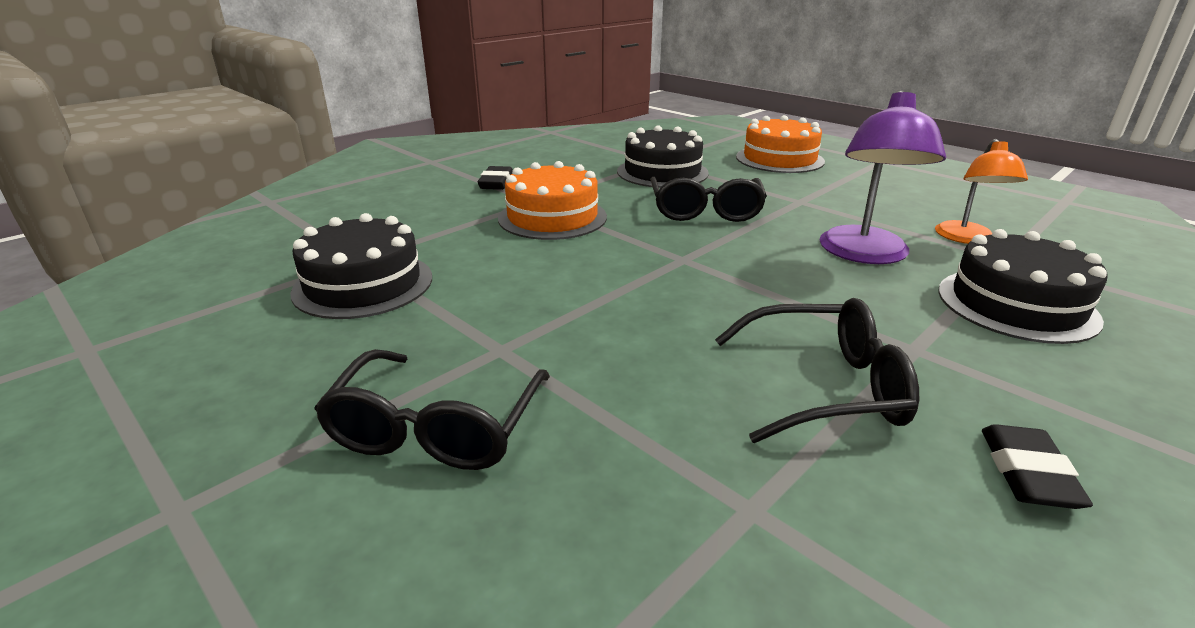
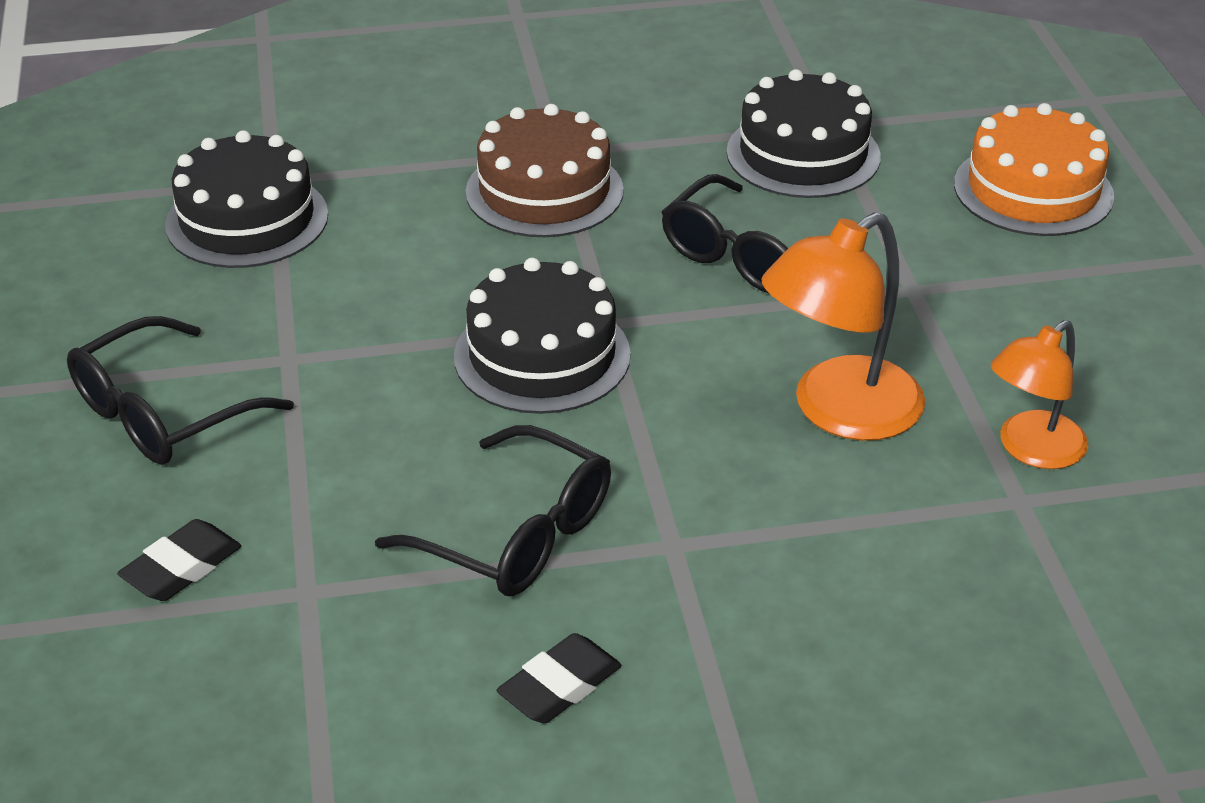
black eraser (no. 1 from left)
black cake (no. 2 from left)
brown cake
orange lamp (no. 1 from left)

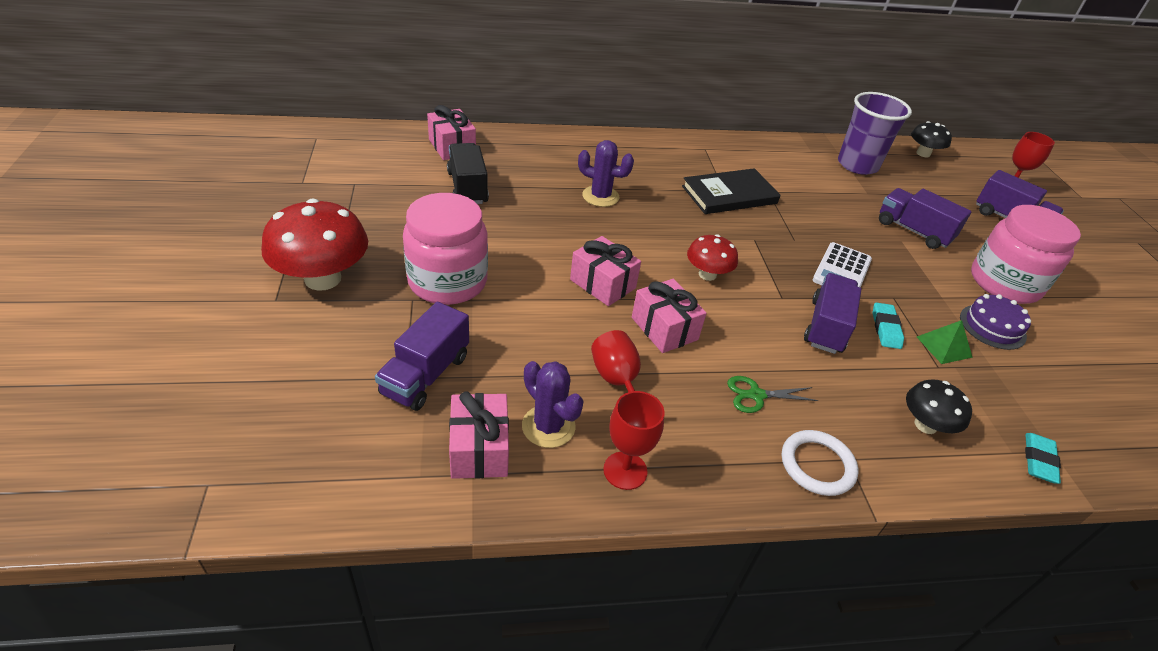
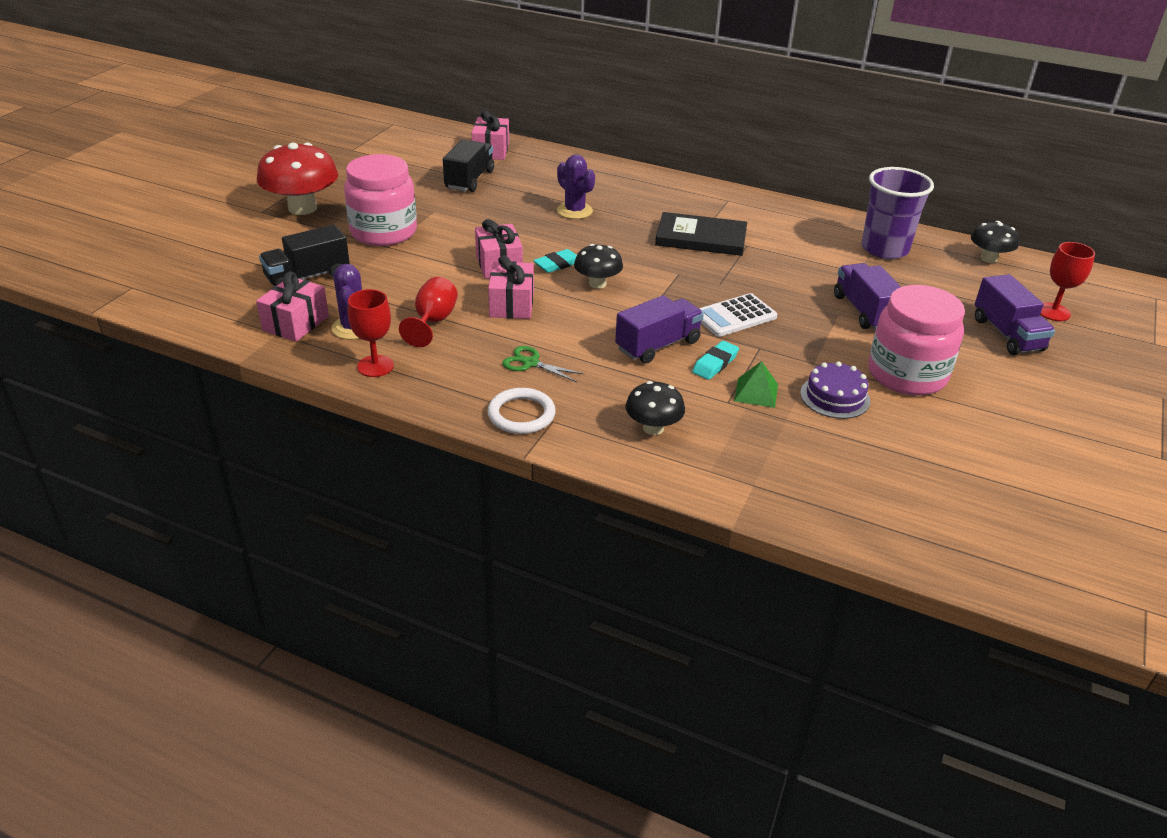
turquoise eraser (no. 1 from left)
black truck (no. 1 from left)
black mushroom (no. 1 from left)

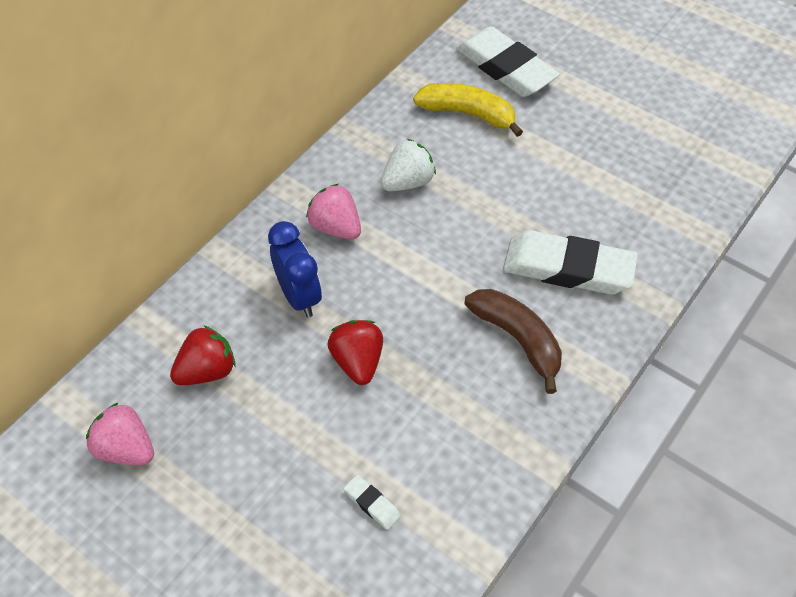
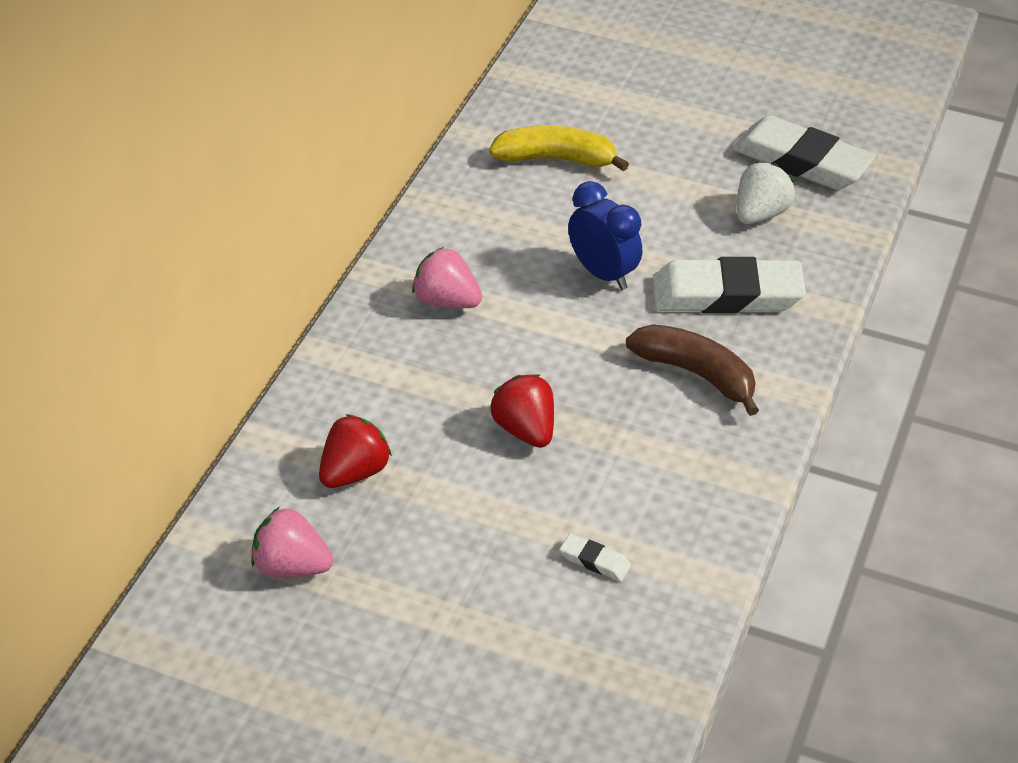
blue clock
white strawberry
white eraser (no. 3 from left)

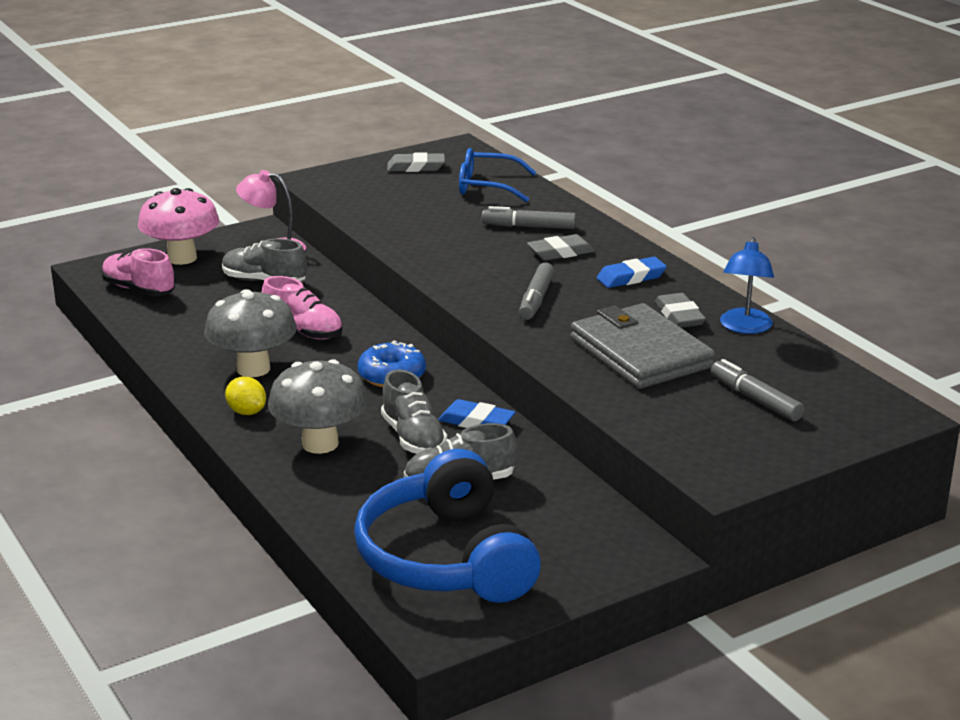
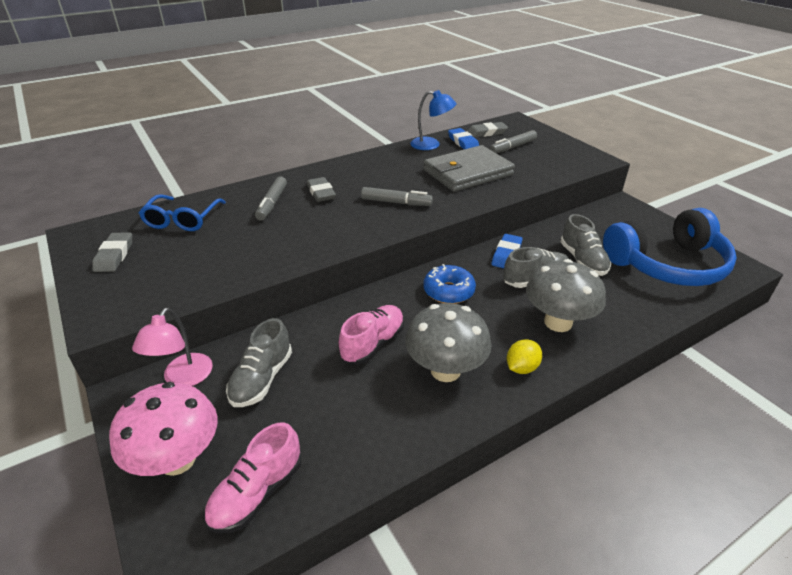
blue eraser (no. 1 from left)
grey eraser (no. 3 from left)

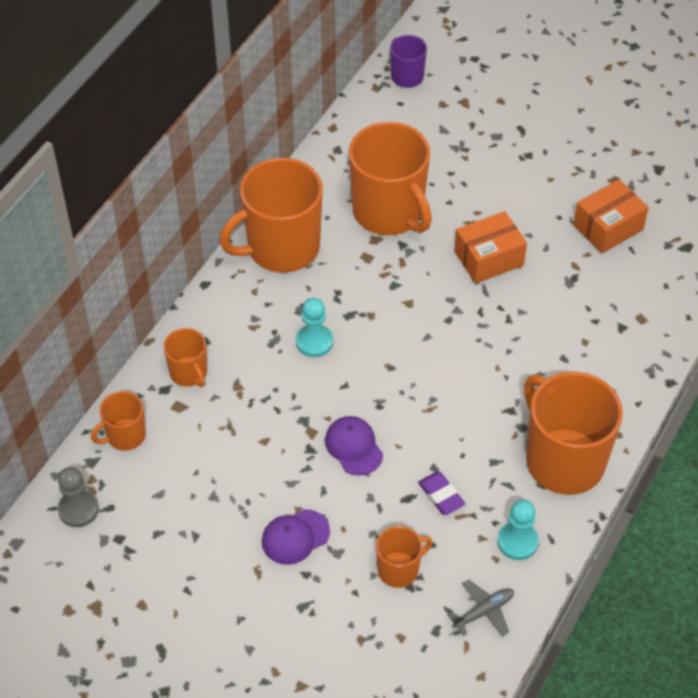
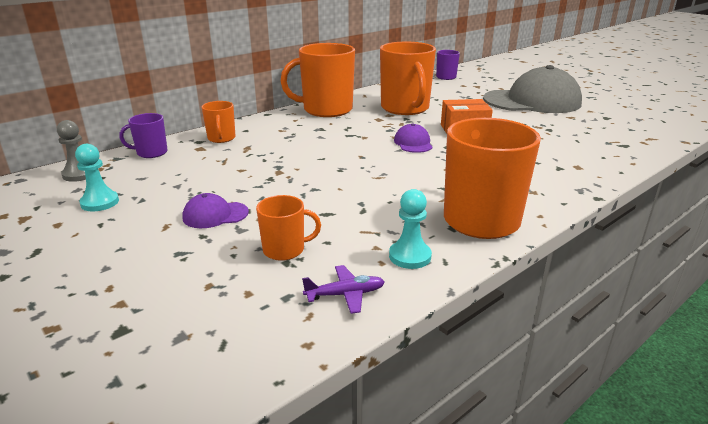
purple eraser
orange box (no. 2 from left in the first image)
grey cap
turquoise pawn (no. 1 from left)
purple cap (no. 2 from left)
purple mug (no. 1 from left)
purple plane

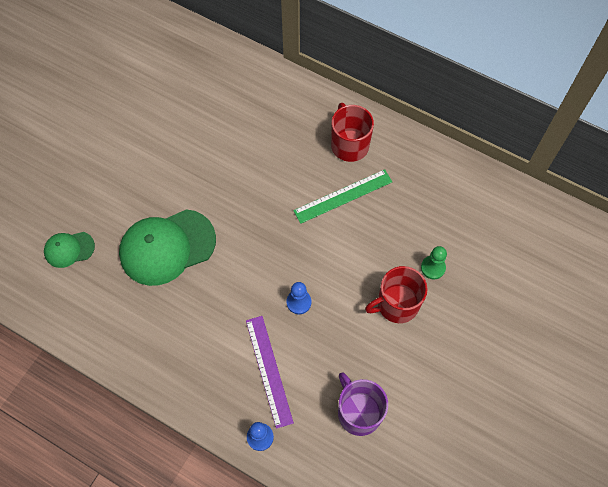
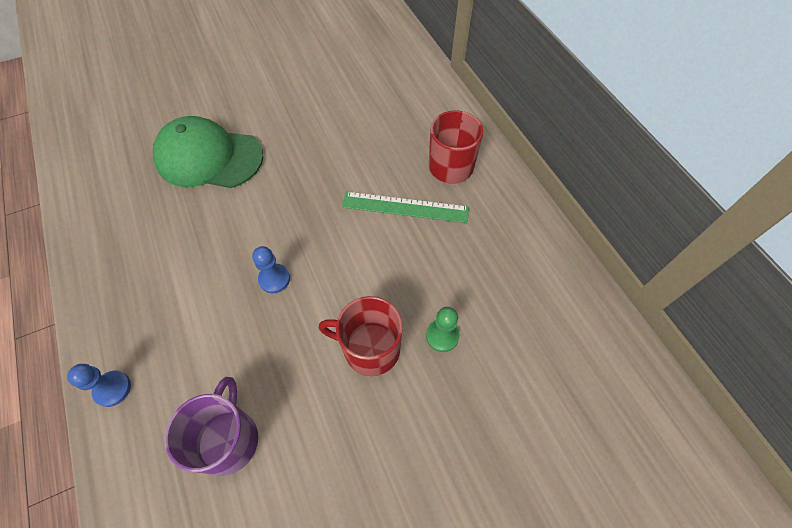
green cap (no. 1 from left in the first image)
purple ruler

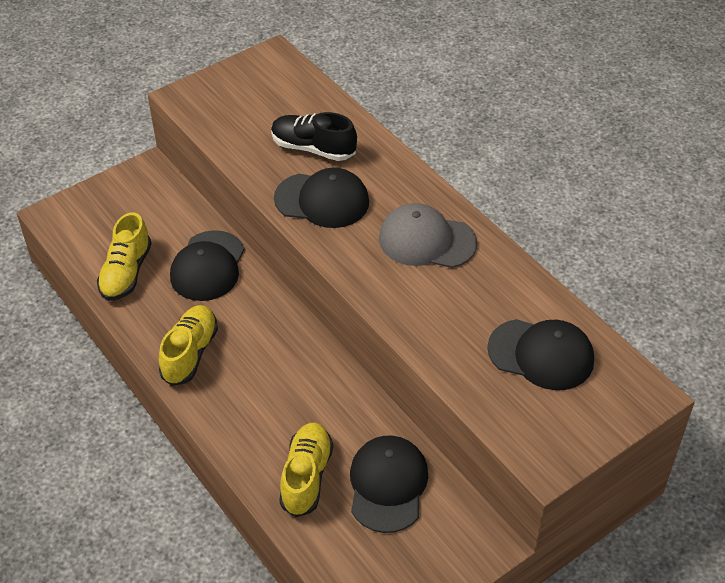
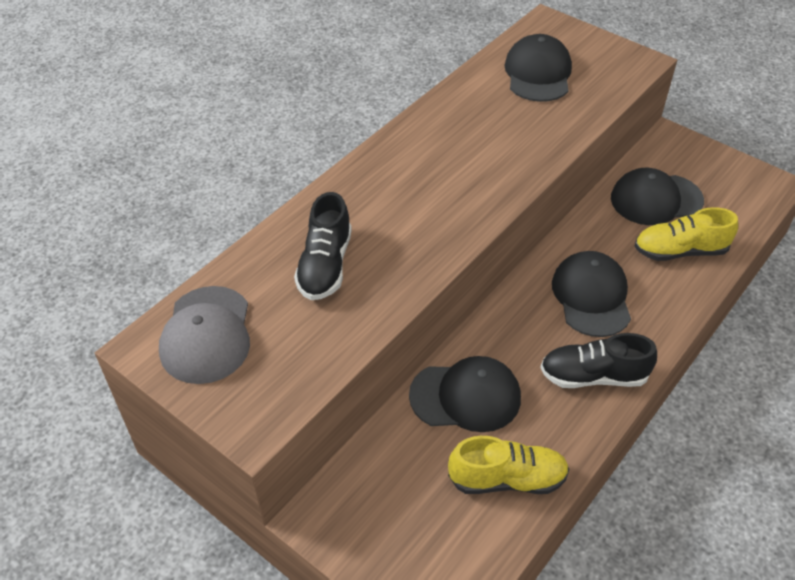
black cap (no. 3 from left)
grey cap
black shoe (no. 2 from left)

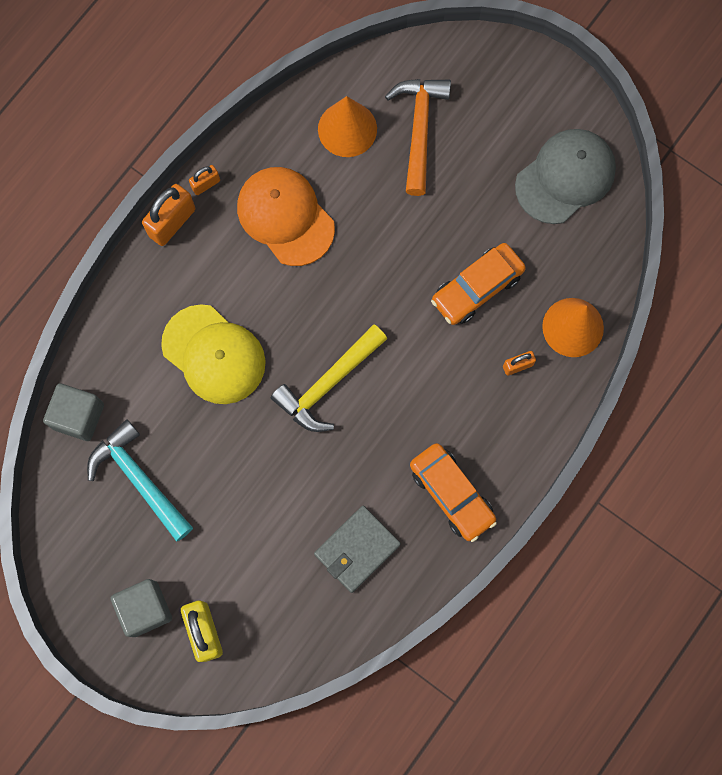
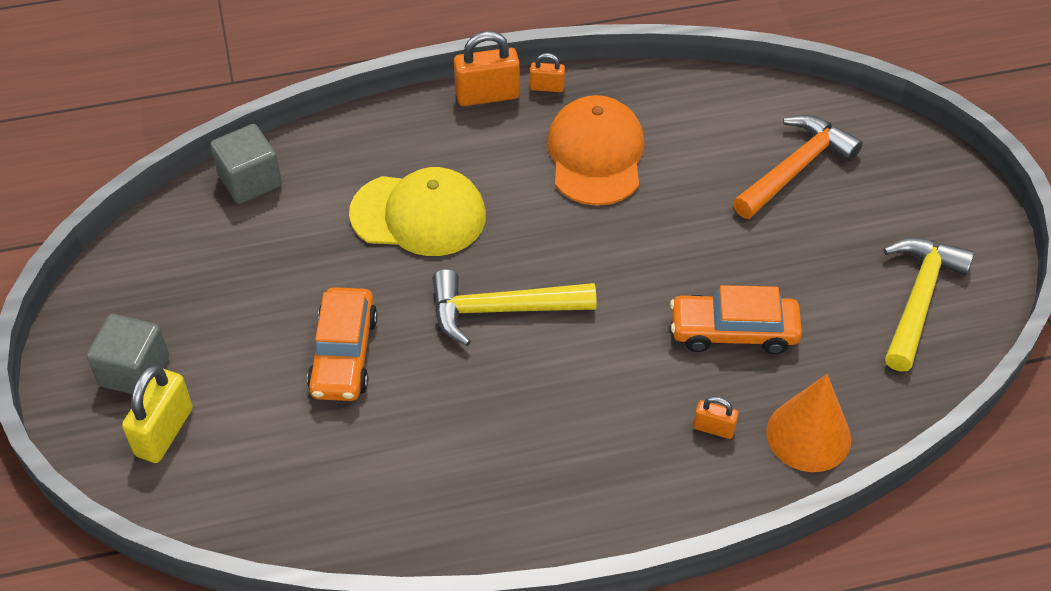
turquoise hammer
grey wallet
orange cone (no. 1 from left in the first image)
orange car (no. 1 from left)
yellow hammer (no. 2 from left)
yellow cap

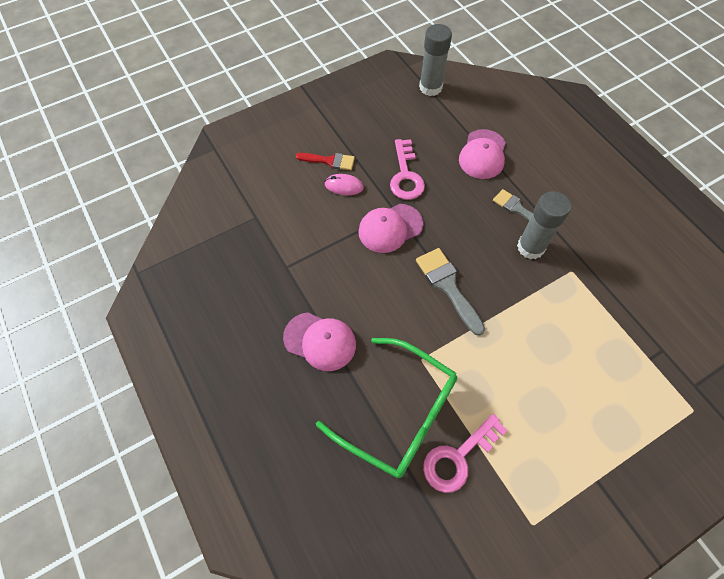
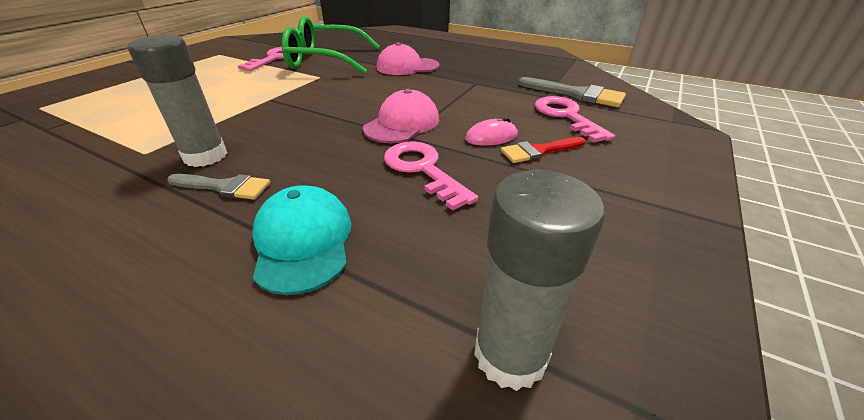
pink key (no. 3 from left)
grey brush (no. 2 from left)
turquoise cap

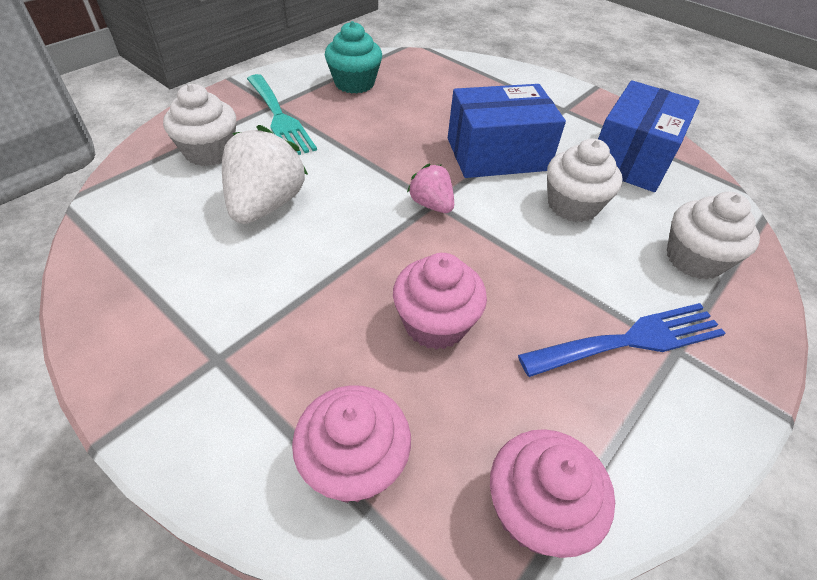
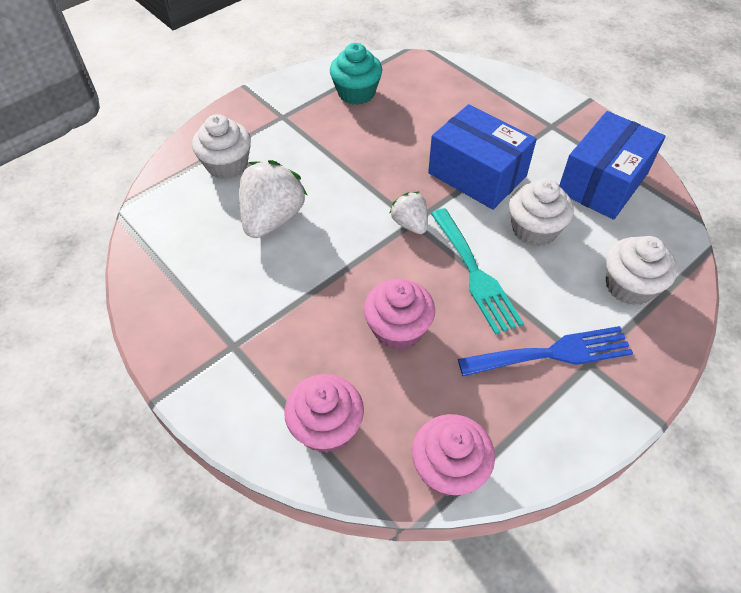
turquoise fork
white strawberry (no. 2 from left)
blue box (no. 1 from left)

